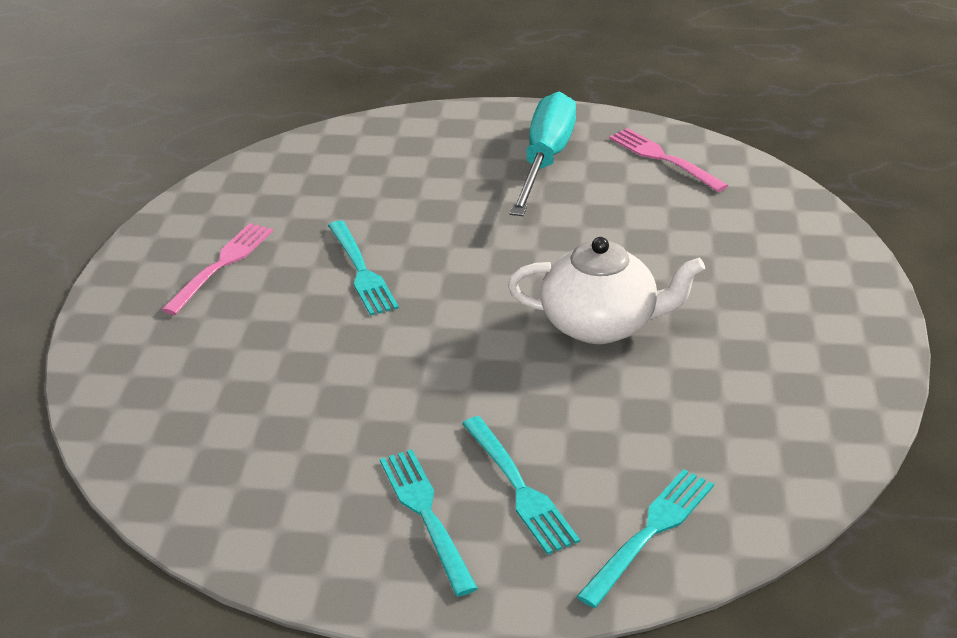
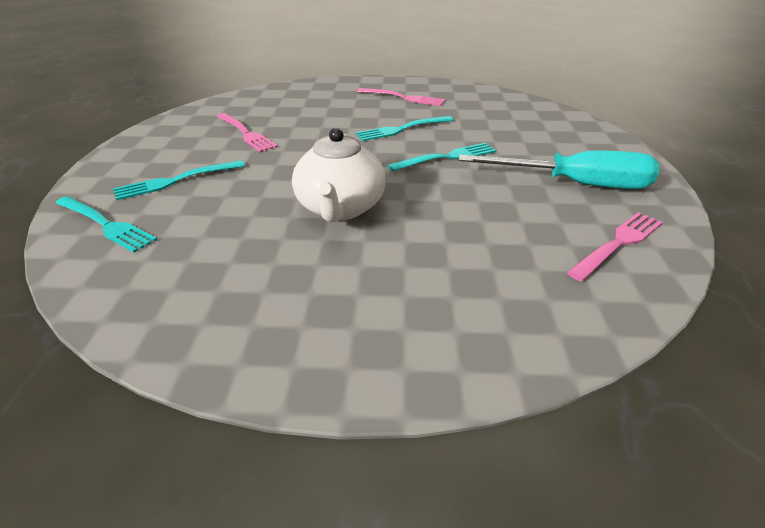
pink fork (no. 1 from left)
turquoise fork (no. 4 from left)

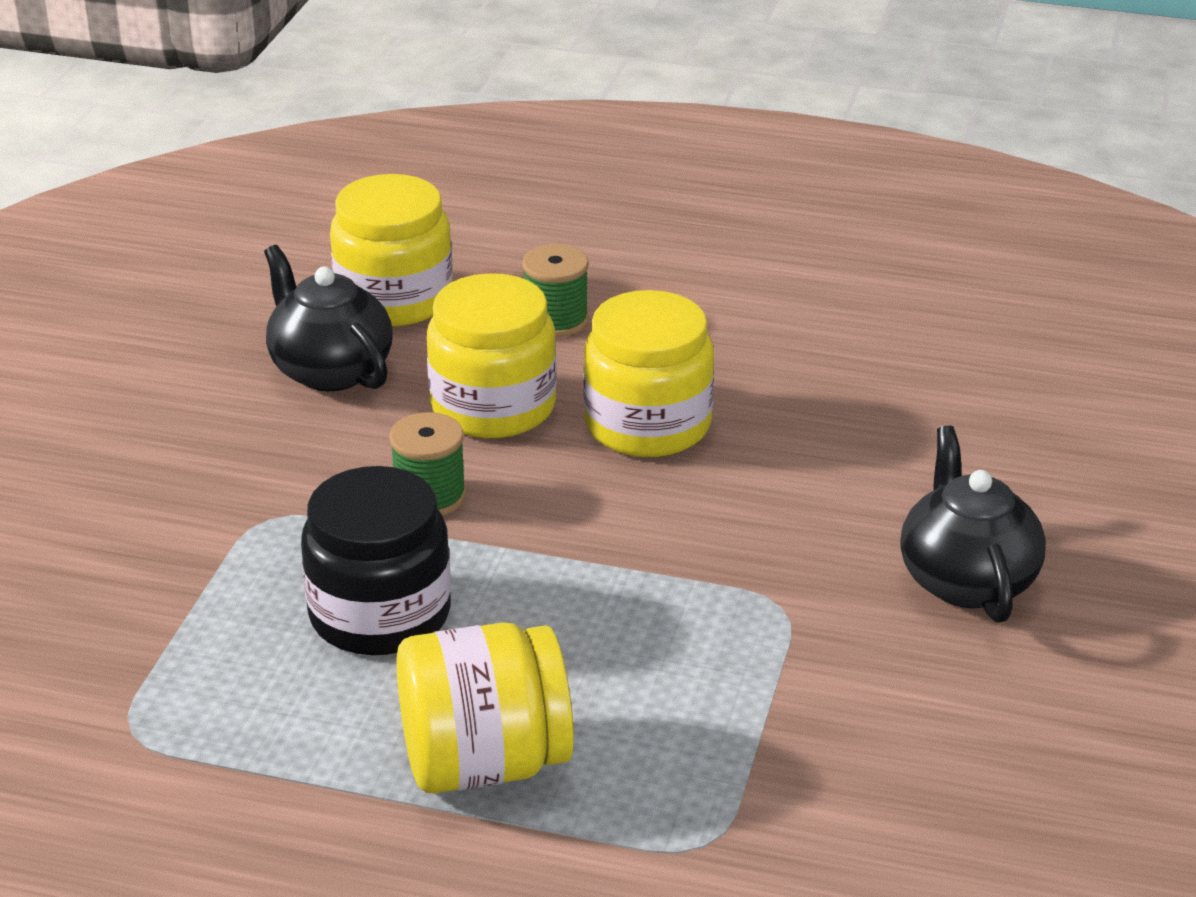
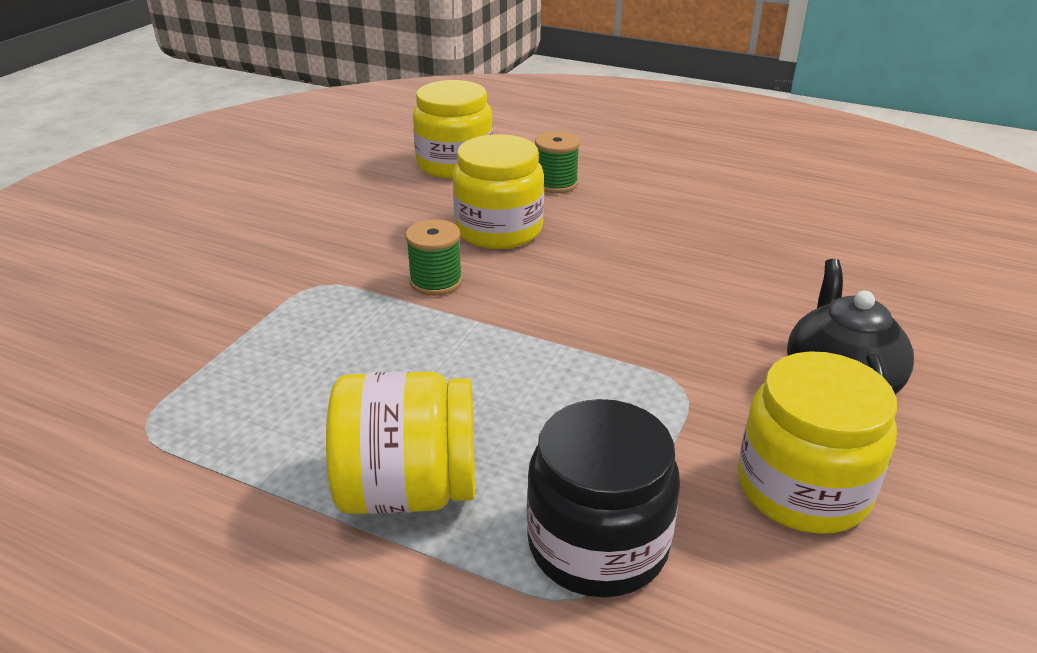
black teapot (no. 1 from left in the first image)
black jar
yellow jar (no. 4 from left)

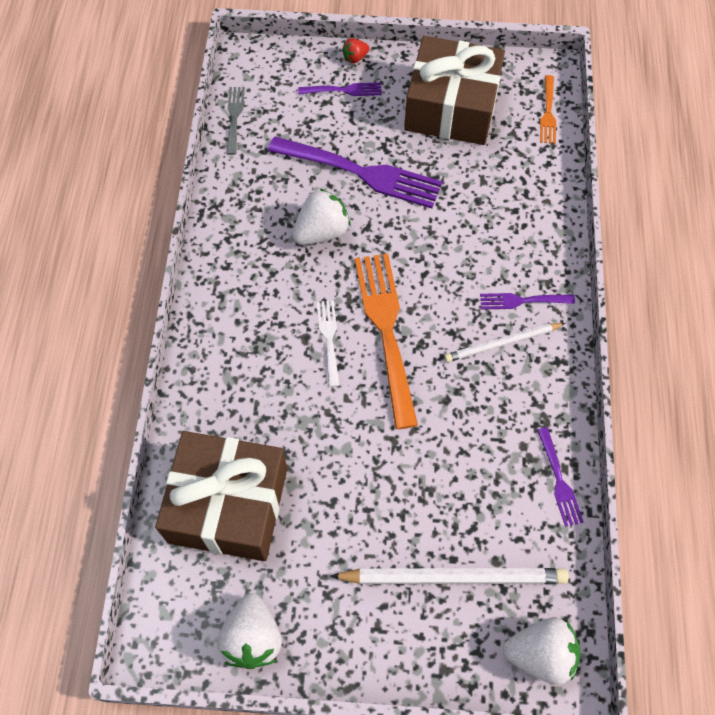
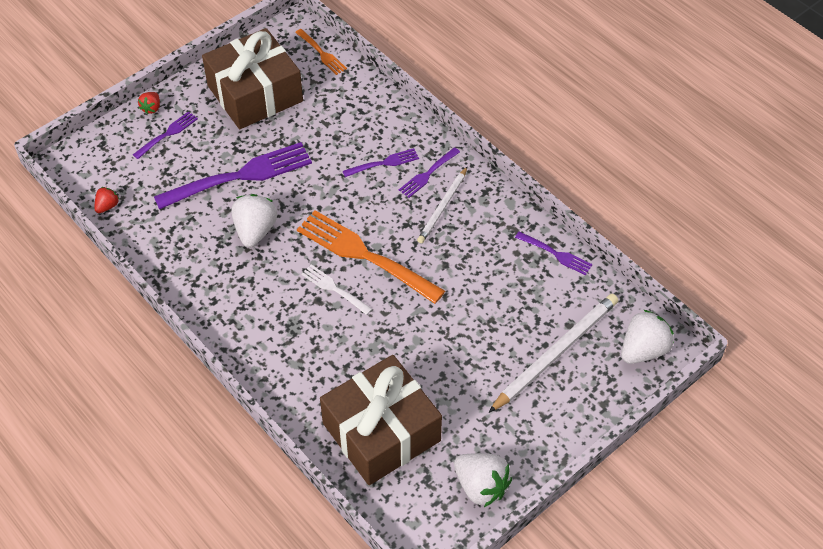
purple fork (no. 3 from left)
red strawberry (no. 1 from left)

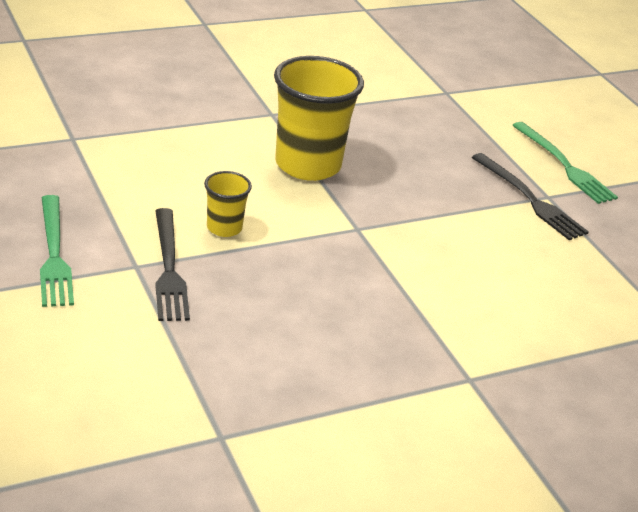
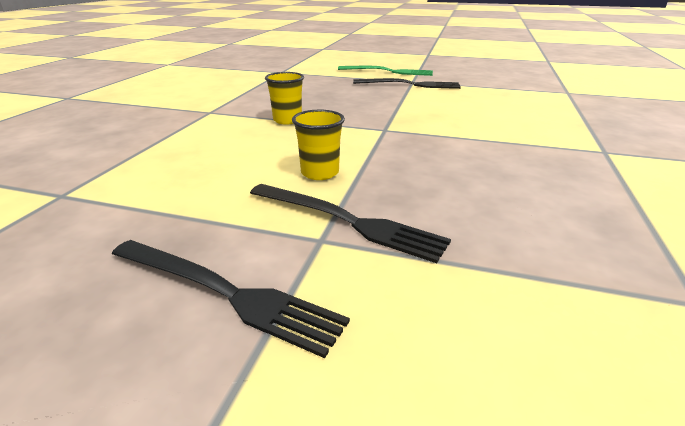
black fork (no. 1 from left)
yellow cup (no. 1 from left)

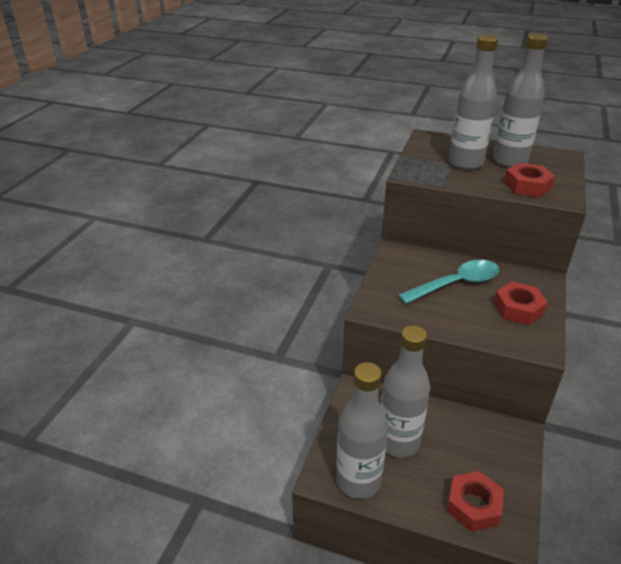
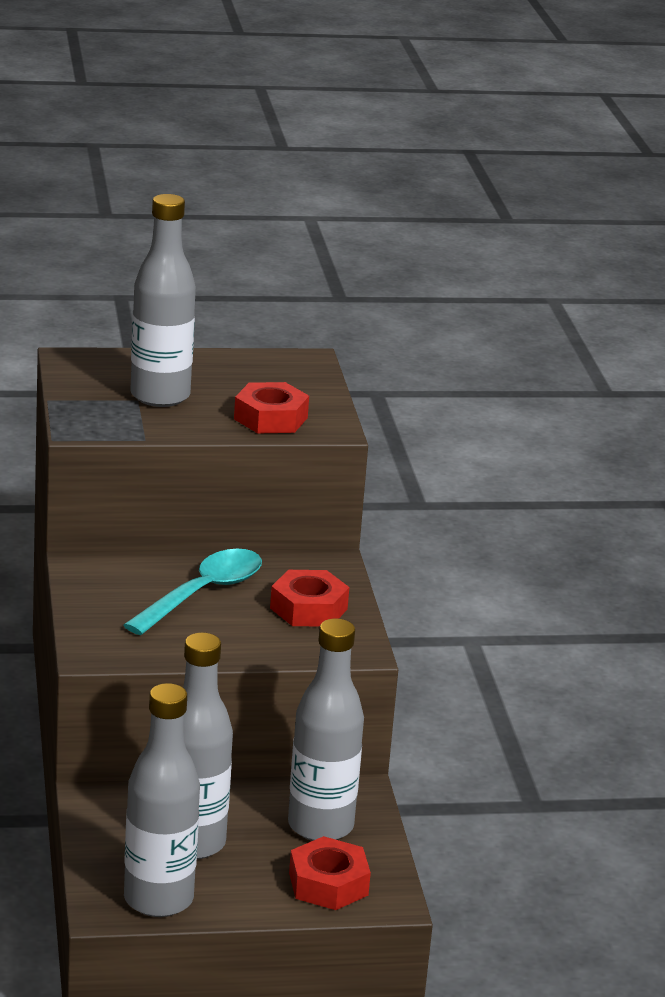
grey bottle (no. 4 from left)

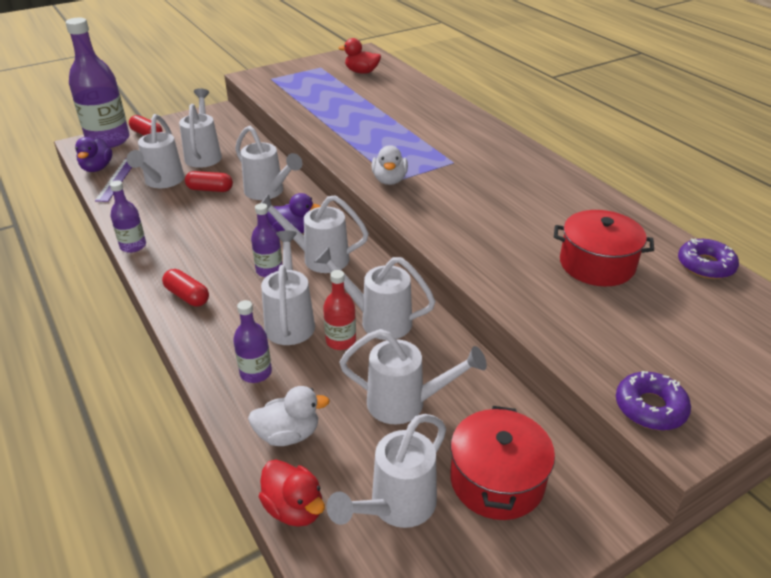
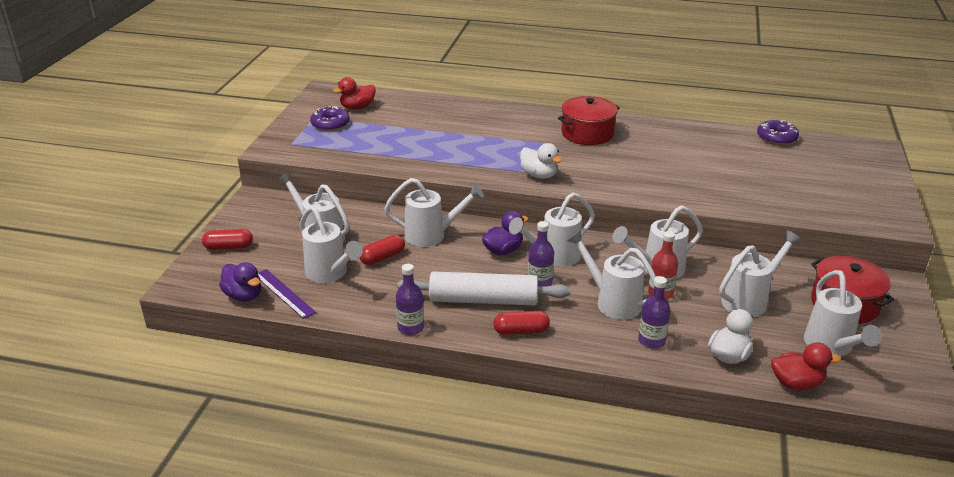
purple bottle (no. 1 from left in the first image)
white rolling pin
red pot (no. 1 from left)
purple donut (no. 1 from left)

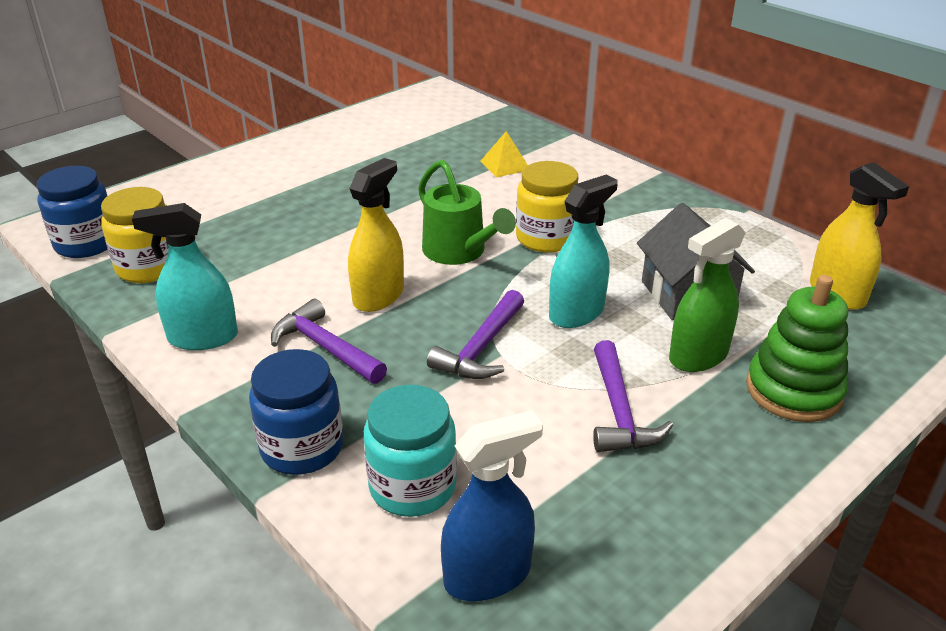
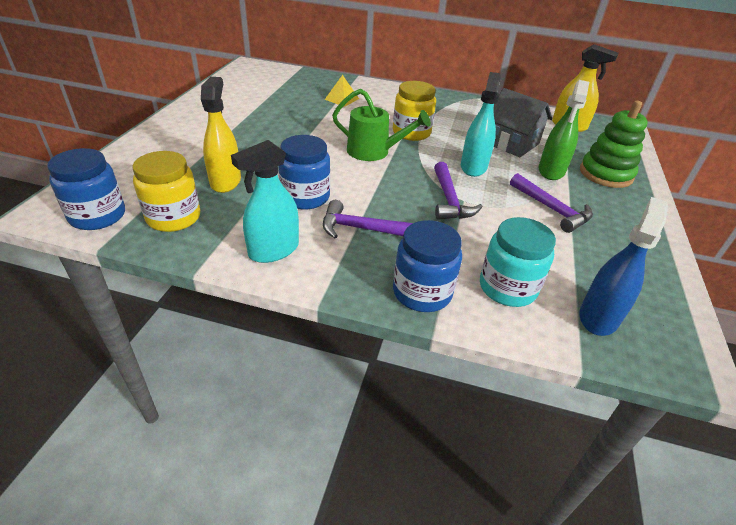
blue jar (no. 2 from left)
yellow spray bottle (no. 1 from left)

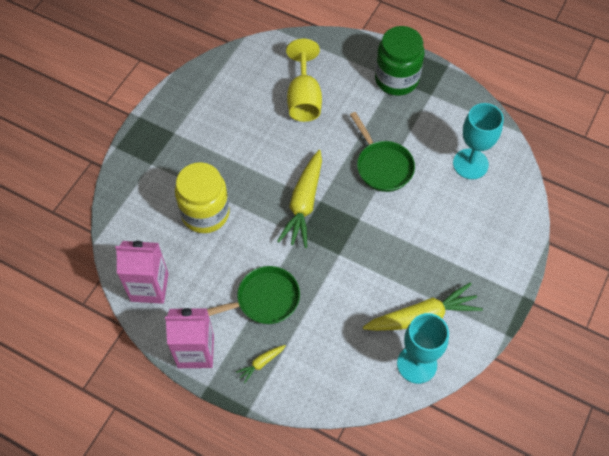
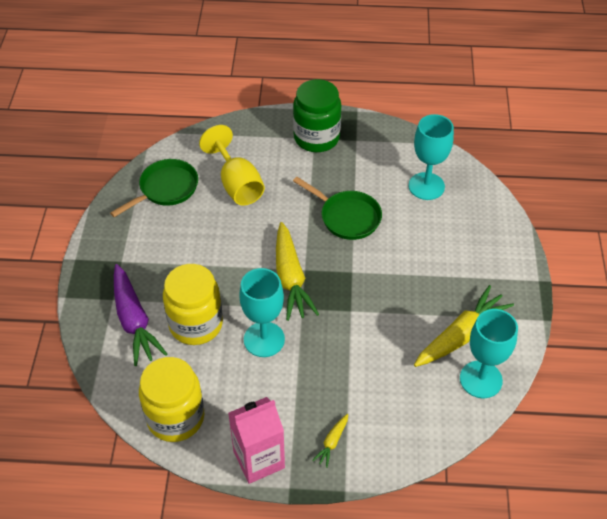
purple carrot
turquoise goblet (no. 1 from left)
green pan (no. 1 from left)
yellow jar (no. 1 from left)

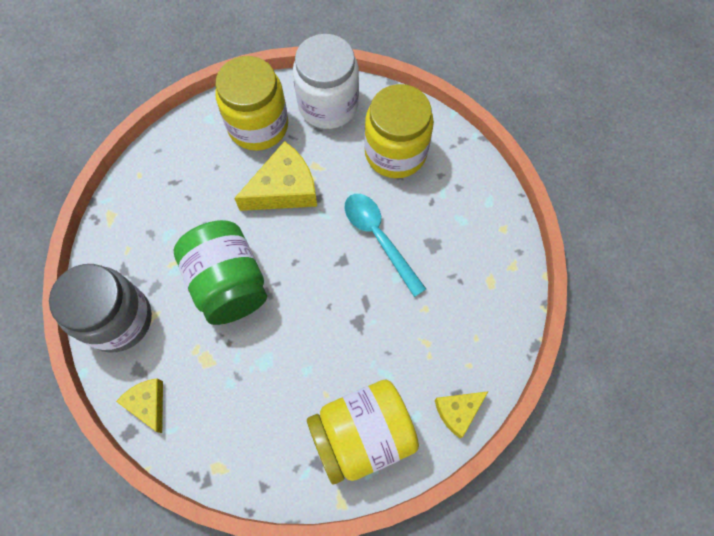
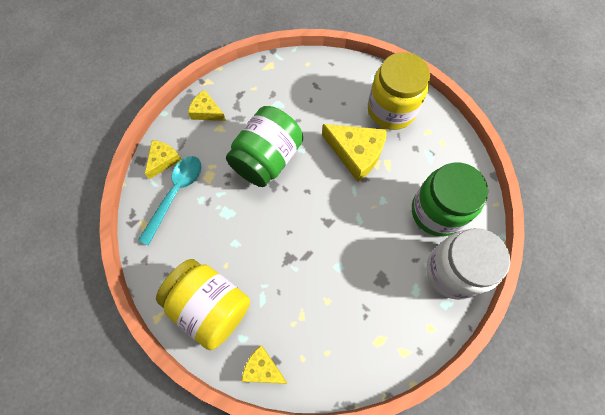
white jar
turquoise spoon
yellow cheese (no. 2 from left)
green jar (no. 2 from left)

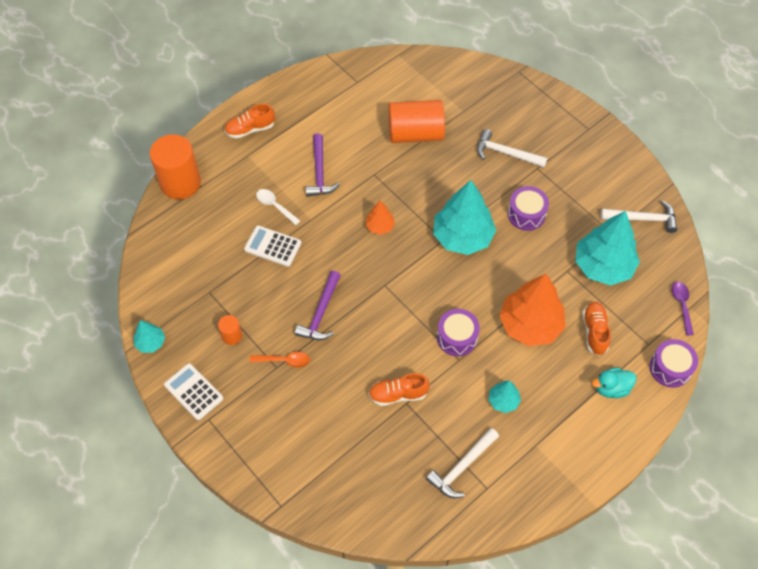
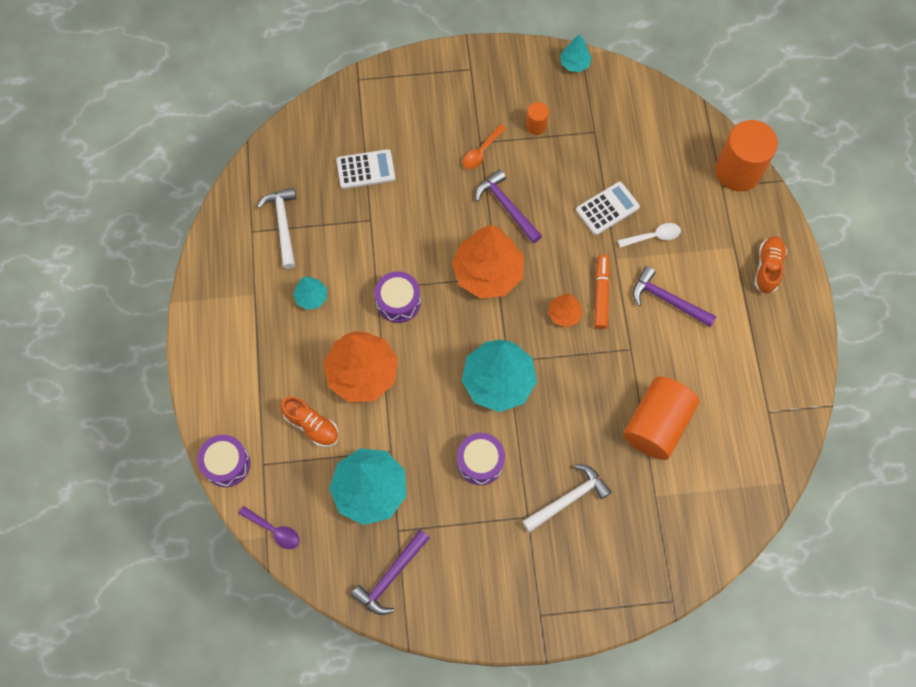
orange shoe (no. 2 from left in the first image)
turquoise duck
orange tree (no. 2 from left)
orange marker
white calculator (no. 1 from left)
purple hammer (no. 1 from left)

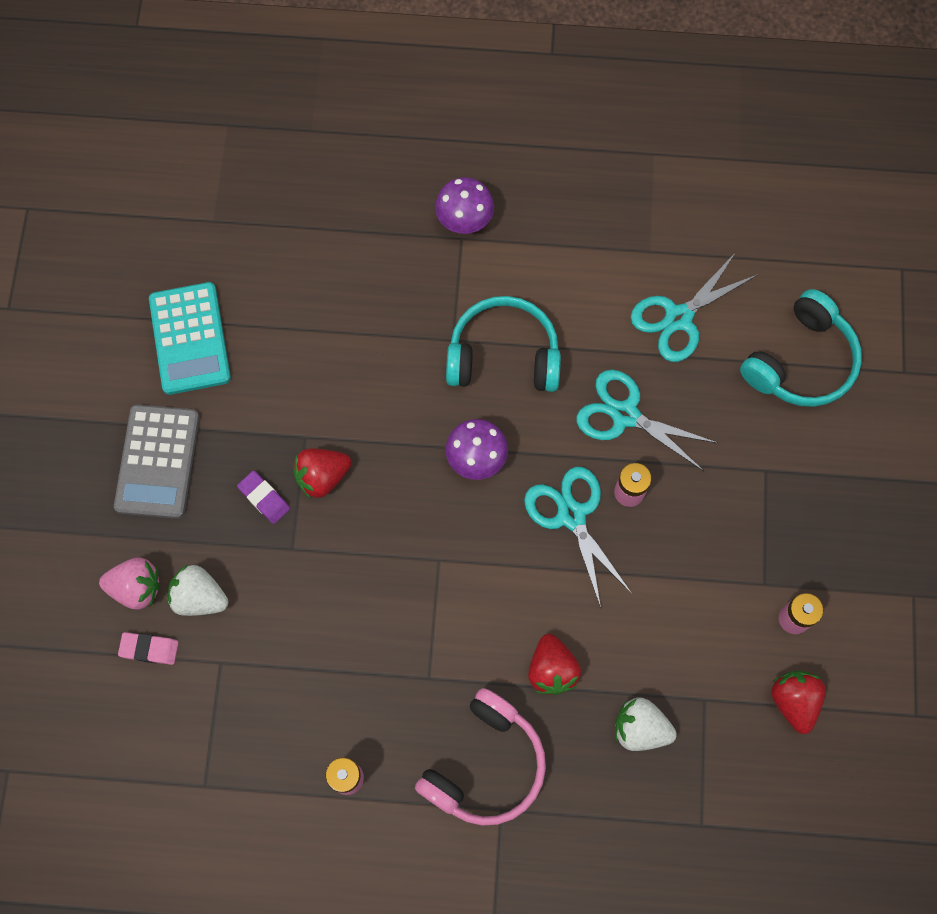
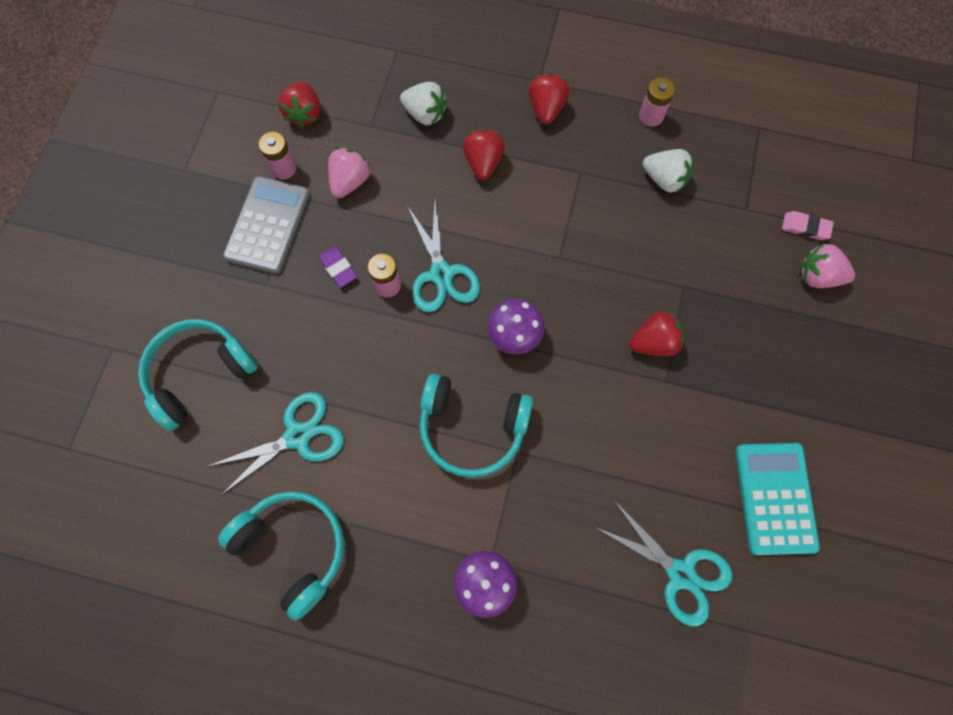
turquoise headphones (no. 2 from left)
pink strawberry (no. 1 from left)
grey calculator
white strawberry (no. 2 from left)
purple eraser
turquoise scissors (no. 3 from left)
red strawberry (no. 3 from left)

